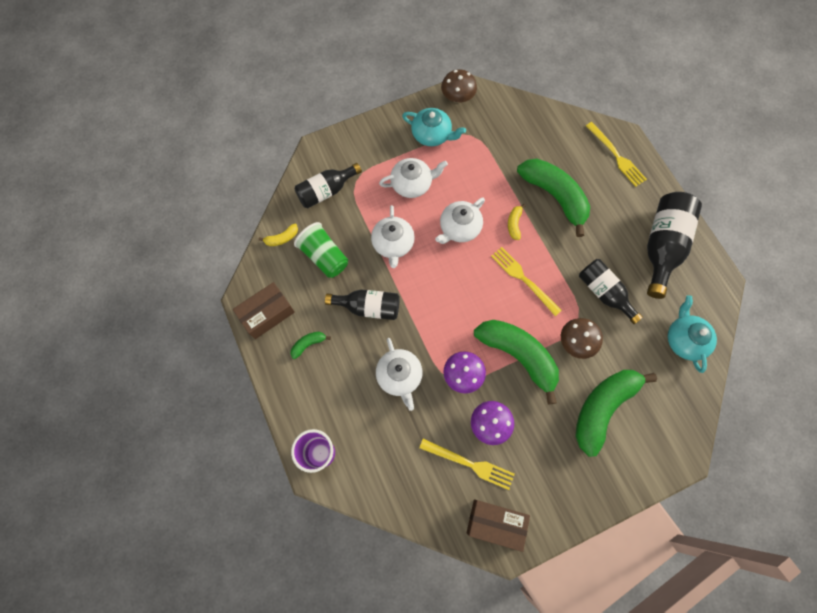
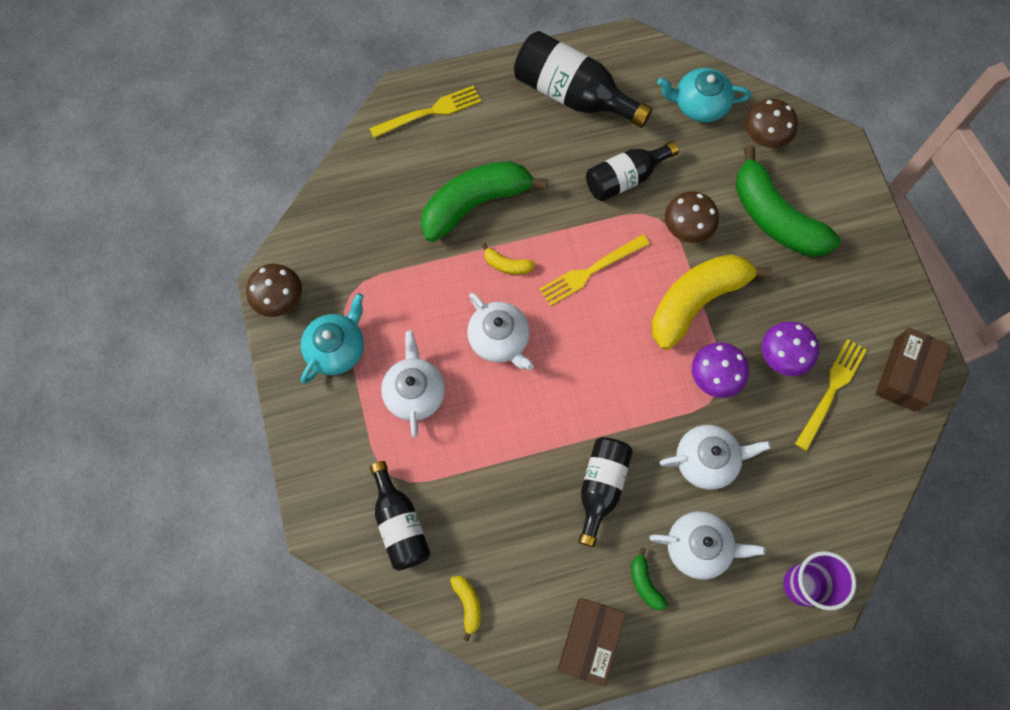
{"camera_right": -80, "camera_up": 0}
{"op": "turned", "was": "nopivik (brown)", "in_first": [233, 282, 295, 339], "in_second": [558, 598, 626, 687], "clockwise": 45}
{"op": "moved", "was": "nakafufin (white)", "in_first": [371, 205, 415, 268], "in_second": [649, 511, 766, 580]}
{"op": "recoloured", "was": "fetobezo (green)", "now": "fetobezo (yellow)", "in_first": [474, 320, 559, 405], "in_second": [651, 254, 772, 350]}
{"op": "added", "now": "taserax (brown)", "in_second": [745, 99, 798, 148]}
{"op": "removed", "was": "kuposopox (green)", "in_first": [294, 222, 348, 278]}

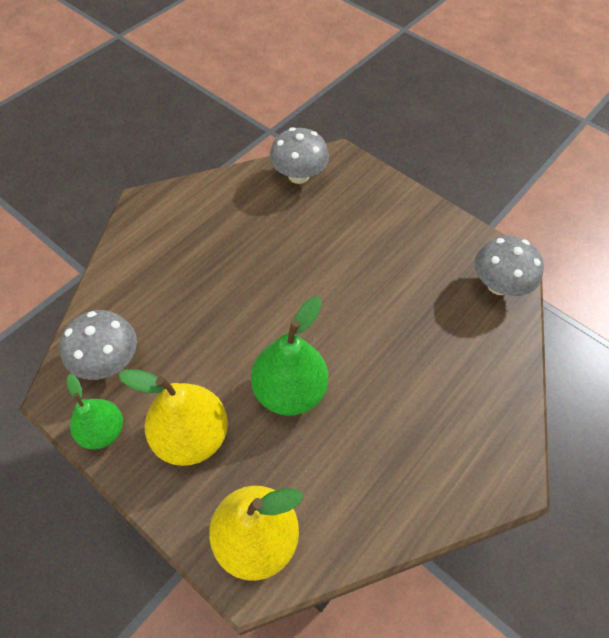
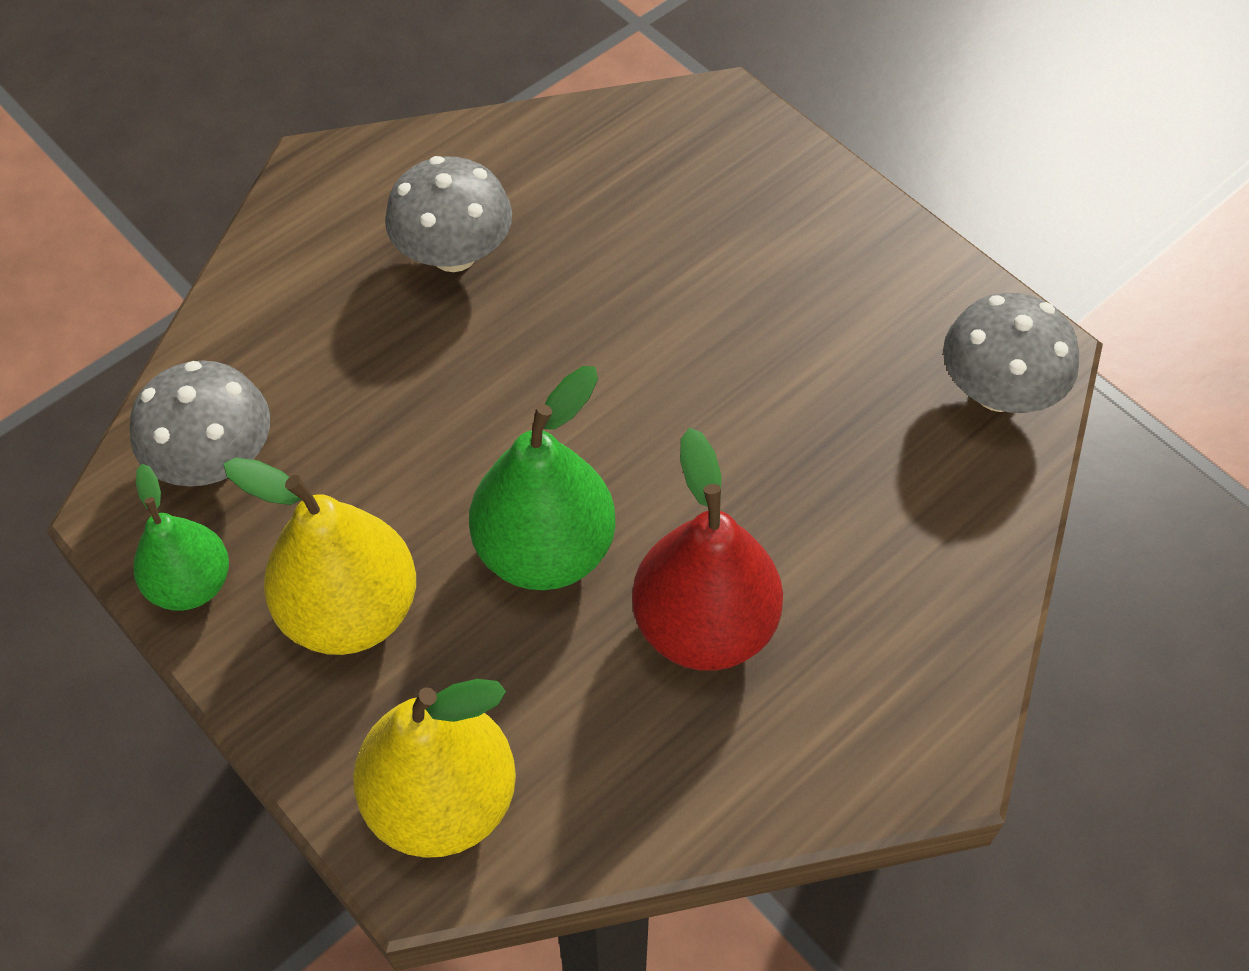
{"camera_right": 10, "camera_up": 0}
{"op": "moved", "was": "taserax (grey)", "in_first": [269, 127, 329, 184], "in_second": [385, 156, 512, 272]}
{"op": "added", "now": "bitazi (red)", "in_second": [632, 428, 783, 671]}

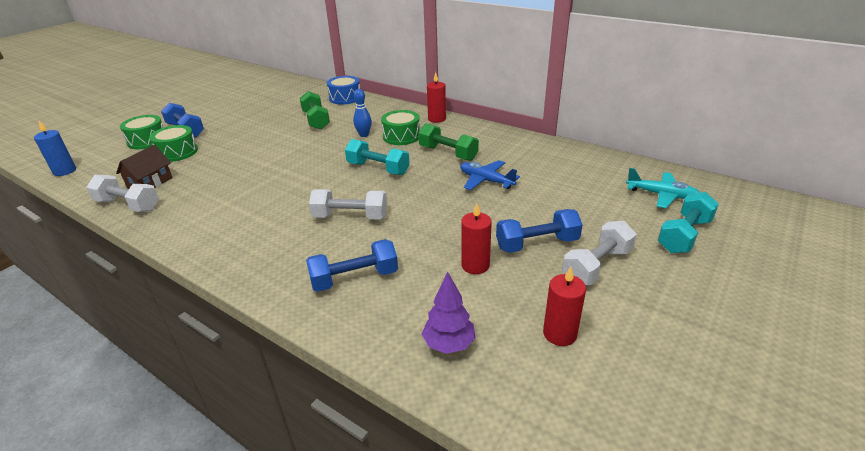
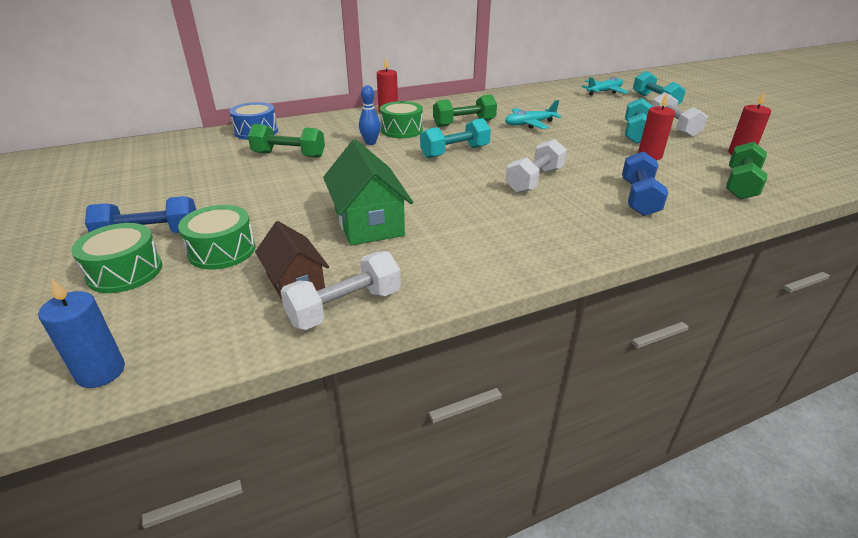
{"camera_right": -60, "camera_up": 0}
{"op": "added", "now": "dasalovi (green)", "in_second": [323, 139, 413, 246]}
{"op": "recoloured", "was": "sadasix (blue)", "now": "sadasix (turquoise)", "in_first": [460, 160, 520, 190], "in_second": [505, 100, 562, 129]}
{"op": "recoloured", "was": "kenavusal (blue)", "now": "kenavusal (turquoise)", "in_first": [496, 209, 583, 253], "in_second": [625, 98, 653, 144]}
{"op": "replaced", "was": "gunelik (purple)", "now": "kenavusal (green)", "in_first": [422, 272, 476, 354], "in_second": [726, 142, 767, 199]}

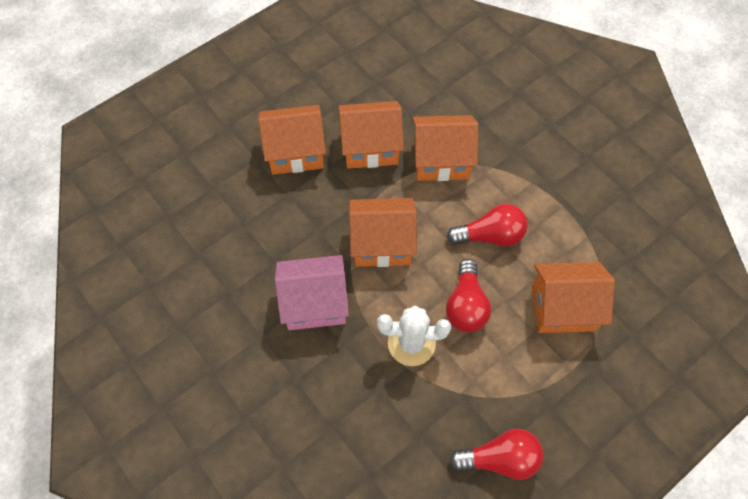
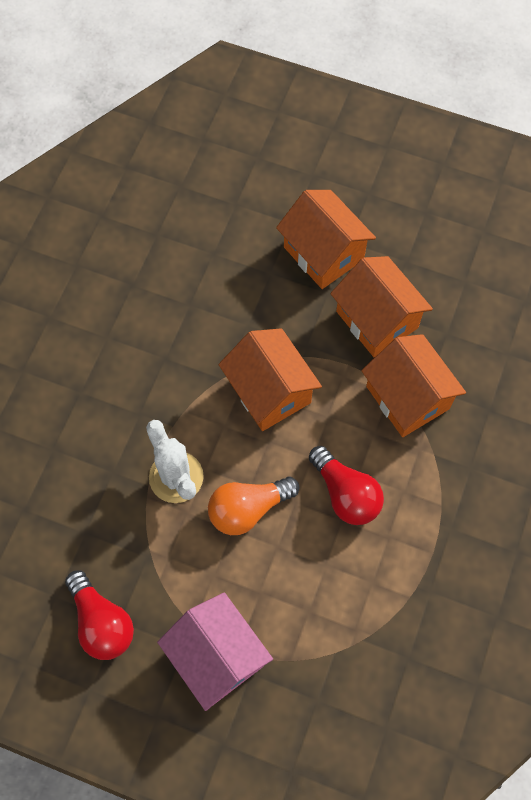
{"camera_right": 60, "camera_up": 5}
{"op": "moved", "was": "dasalovi (pink)", "in_first": [275, 255, 349, 330], "in_second": [157, 592, 273, 711]}
{"op": "recoloured", "was": "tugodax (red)", "now": "tugodax (orange)", "in_first": [446, 259, 491, 332], "in_second": [208, 477, 299, 535]}
{"op": "removed", "was": "dasalovi (orange)", "in_first": [532, 262, 615, 333]}

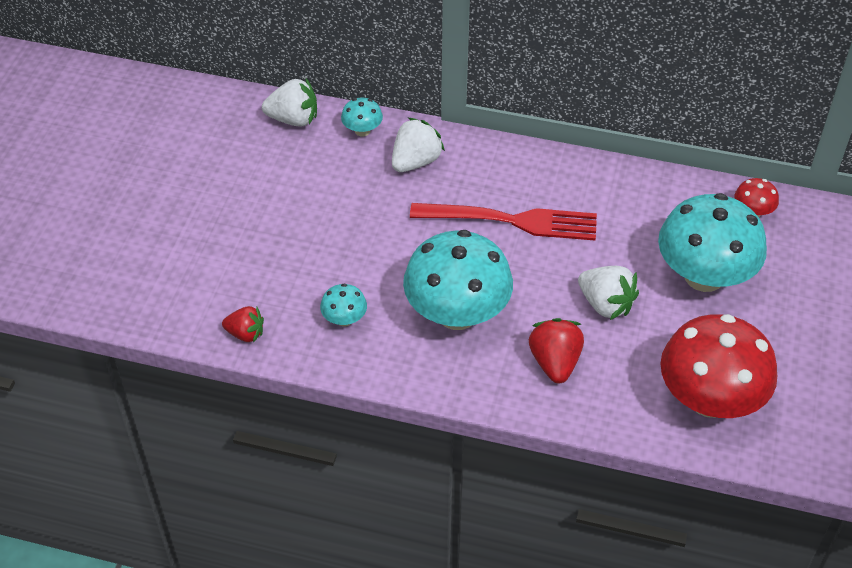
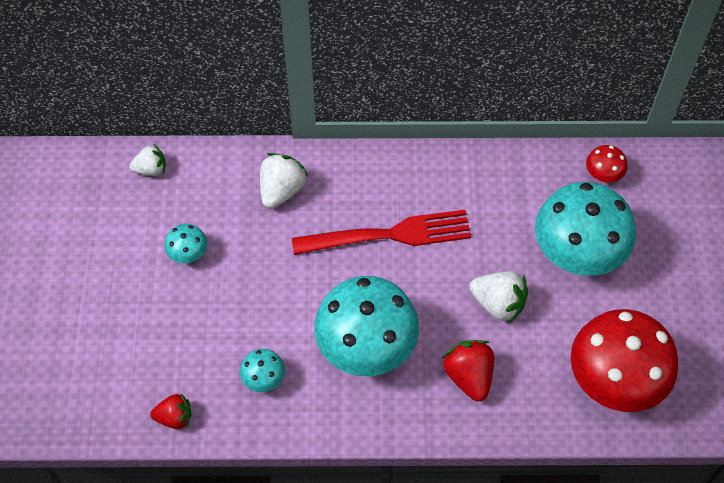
{"camera_right": -15, "camera_up": 10}
{"op": "resized", "was": "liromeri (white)", "in_first": [262, 78, 317, 126], "in_second": [129, 144, 166, 176], "ratio": 0.66}
{"op": "moved", "was": "taserax (turquoise)", "in_first": [341, 97, 383, 137], "in_second": [165, 224, 207, 263]}

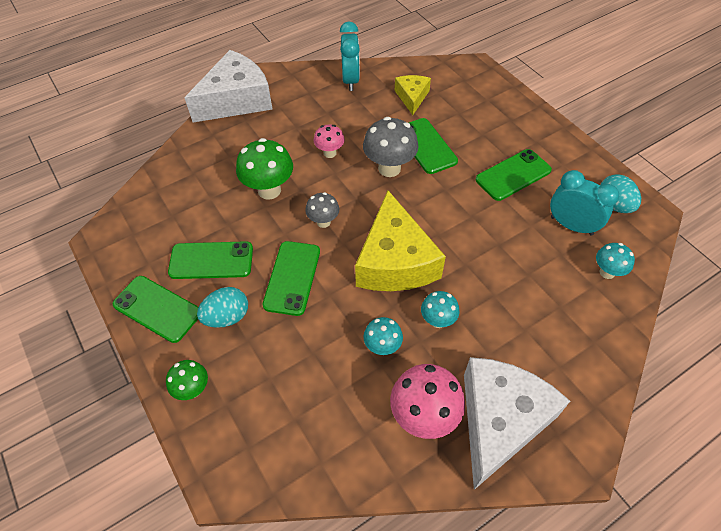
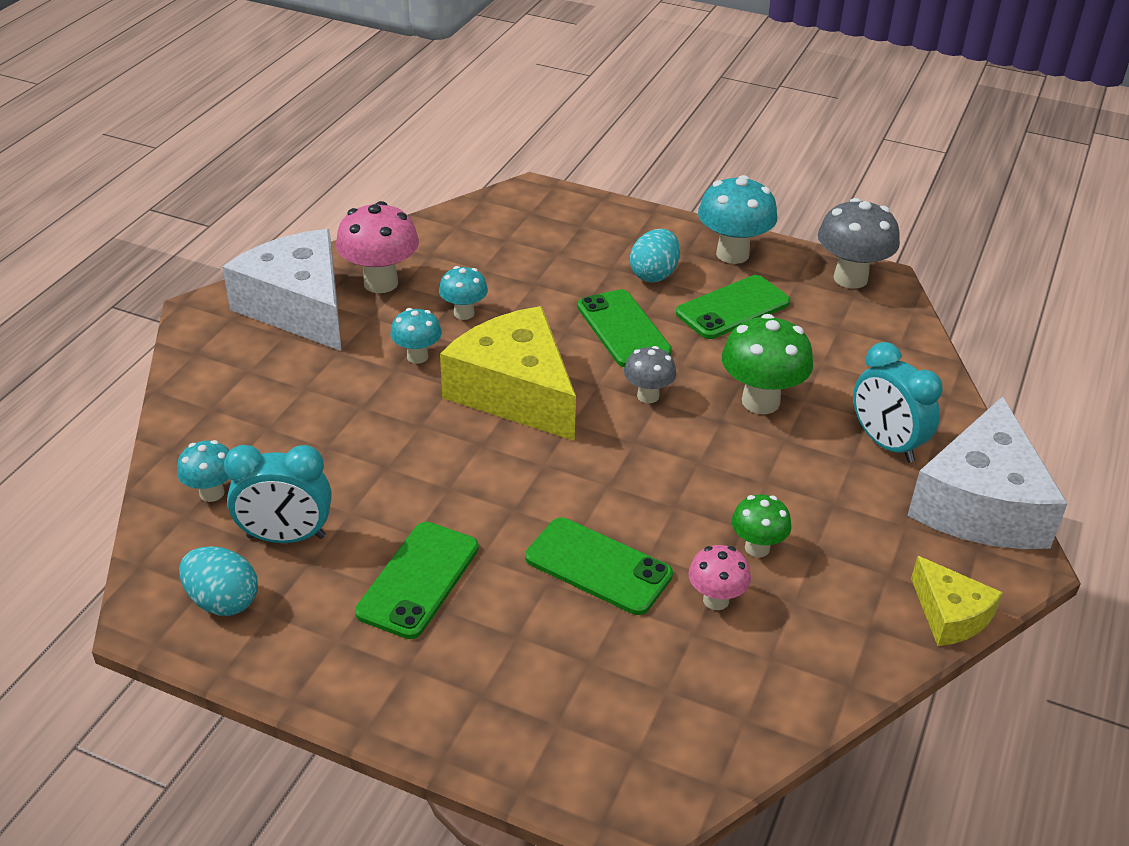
{"camera_right": 145, "camera_up": -15}
{"op": "turned", "was": "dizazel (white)", "in_first": [464, 357, 570, 490], "in_second": [222, 229, 341, 351], "clockwise": 150}
{"op": "moved", "was": "taserax (pink)", "in_first": [313, 125, 345, 158], "in_second": [688, 545, 751, 610]}
{"op": "replaced", "was": "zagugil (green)", "now": "taserax (turquoise)", "in_first": [113, 276, 199, 343], "in_second": [698, 175, 777, 264]}
{"op": "moved", "was": "taserax (green)", "in_first": [166, 360, 208, 400], "in_second": [731, 494, 792, 557]}
{"op": "moved", "was": "taserax (grey)", "in_first": [363, 117, 418, 177], "in_second": [818, 198, 900, 289]}
{"op": "moved", "was": "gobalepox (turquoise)", "in_first": [340, 21, 360, 91], "in_second": [853, 342, 942, 463]}
{"op": "moved", "was": "dizazel (yellow)", "in_first": [395, 75, 431, 115], "in_second": [911, 556, 1003, 646]}

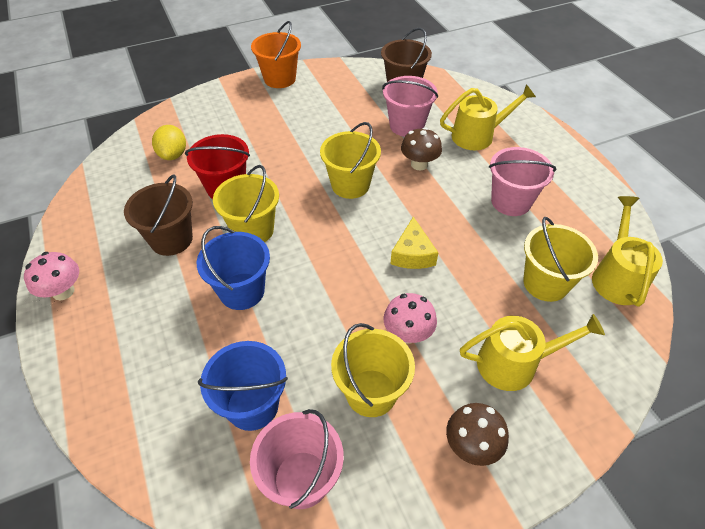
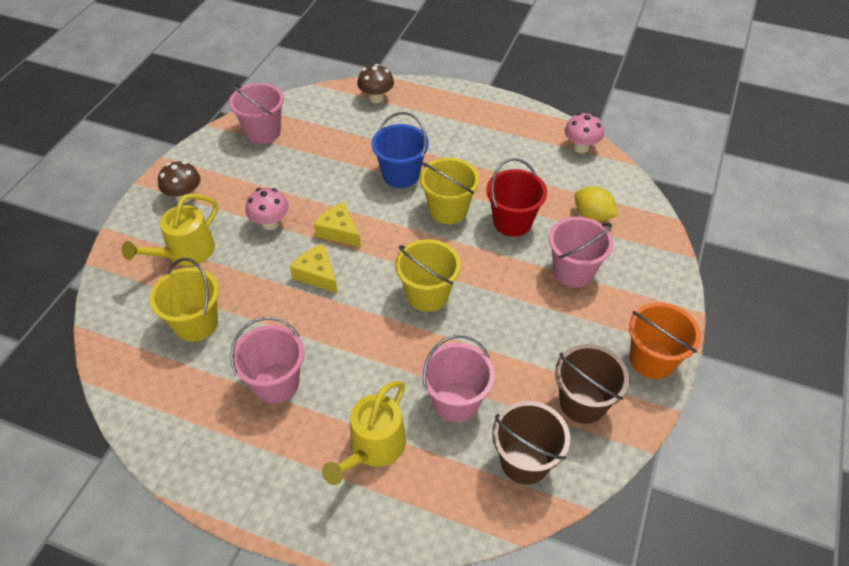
{"camera_right": 135, "camera_up": 0}
{"op": "added", "now": "dizazel (yellow)", "in_second": [314, 202, 361, 247]}
{"op": "moved", "was": "taserax (brown)", "in_first": [401, 127, 442, 171], "in_second": [357, 64, 394, 103]}
{"op": "added", "now": "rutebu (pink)", "in_second": [549, 217, 614, 287]}
{"op": "moved", "was": "rutebu (brown)", "in_first": [124, 174, 193, 256], "in_second": [555, 344, 630, 424]}
{"op": "moved", "was": "taserax (pink)", "in_first": [24, 252, 79, 300], "in_second": [564, 113, 604, 153]}
{"op": "removed", "was": "rutebu (blue)", "in_first": [198, 341, 288, 431]}
{"op": "removed", "was": "rutebu (yellow)", "in_first": [331, 323, 415, 417]}
{"op": "removed", "was": "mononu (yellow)", "in_first": [592, 196, 663, 307]}

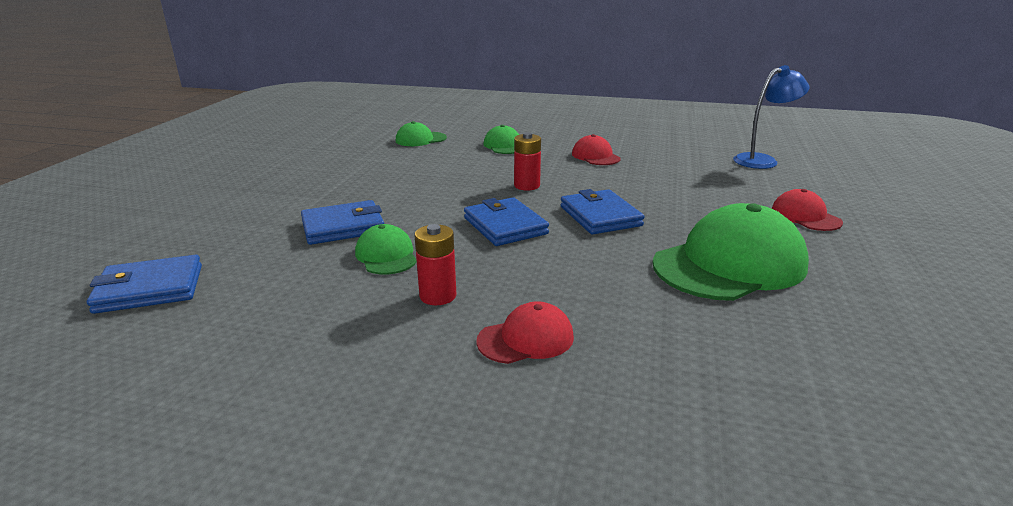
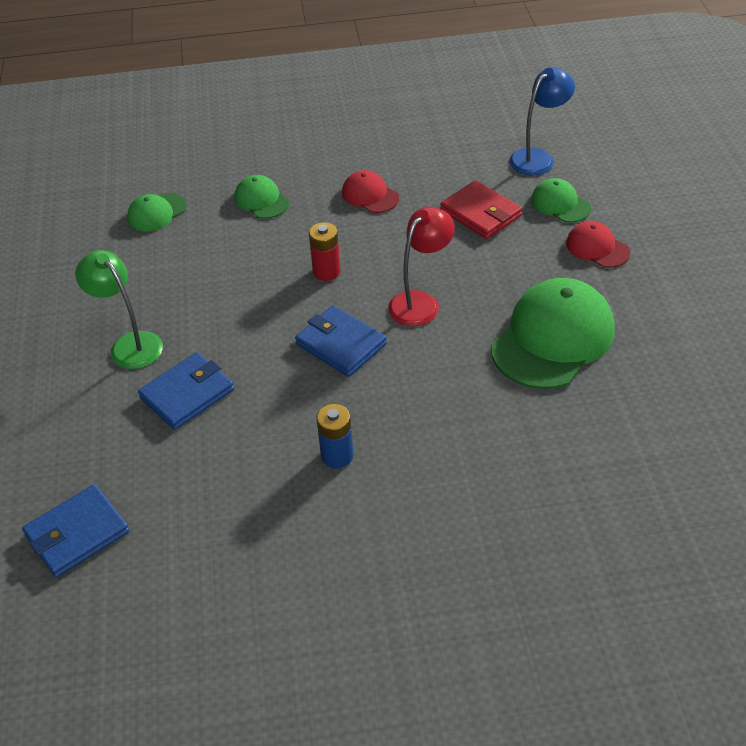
{"camera_right": -20, "camera_up": 20}
{"op": "added", "now": "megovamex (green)", "in_second": [75, 250, 163, 369]}
{"op": "recoloured", "was": "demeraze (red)", "now": "demeraze (blue)", "in_first": [415, 224, 457, 305], "in_second": [317, 404, 353, 469]}
{"op": "replaced", "was": "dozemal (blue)", "now": "megovamex (red)", "in_first": [561, 189, 644, 234], "in_second": [388, 207, 455, 326]}
{"op": "added", "now": "dozemal (red)", "in_second": [440, 180, 522, 239]}
{"op": "moved", "was": "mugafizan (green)", "in_first": [355, 224, 417, 275], "in_second": [531, 178, 591, 222]}
{"op": "removed", "was": "mugafizan (red)", "in_first": [476, 301, 574, 364]}

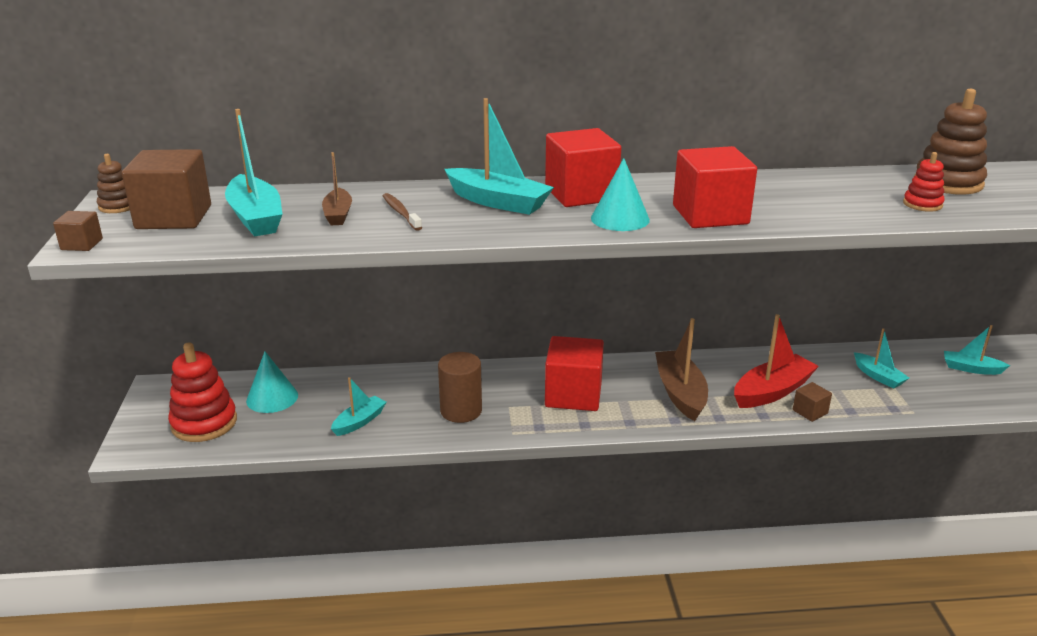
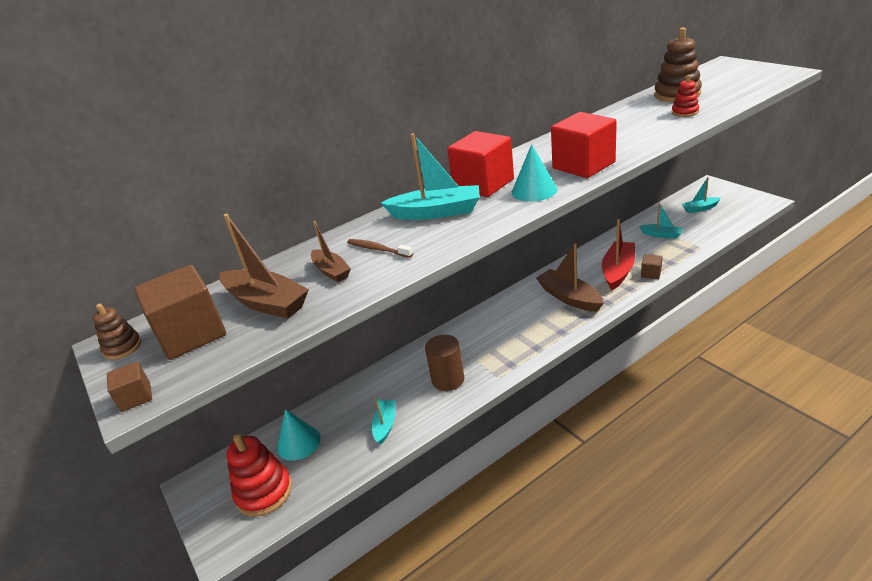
{"camera_right": -25, "camera_up": 5}
{"op": "recoloured", "was": "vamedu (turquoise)", "now": "vamedu (brown)", "in_first": [225, 109, 283, 236], "in_second": [219, 214, 309, 319]}
{"op": "removed", "was": "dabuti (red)", "in_first": [545, 336, 604, 411]}

